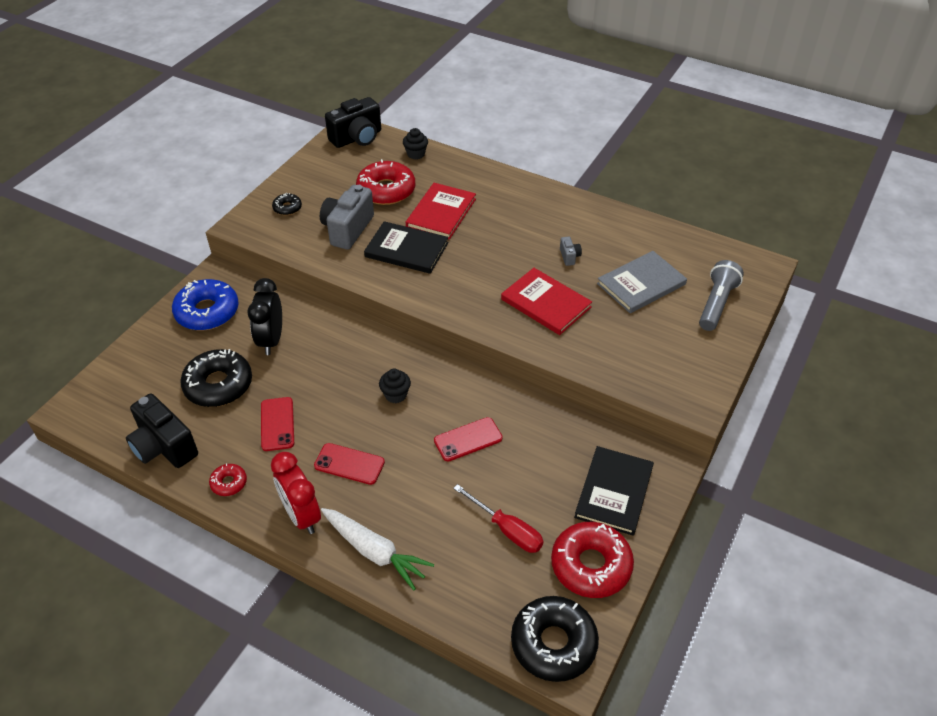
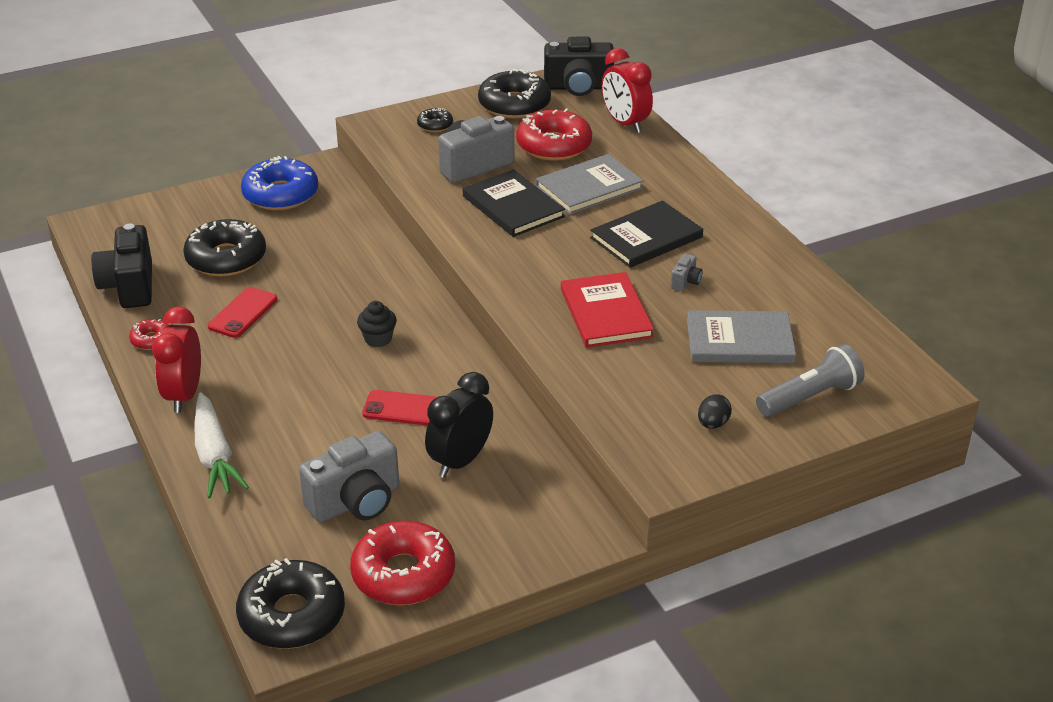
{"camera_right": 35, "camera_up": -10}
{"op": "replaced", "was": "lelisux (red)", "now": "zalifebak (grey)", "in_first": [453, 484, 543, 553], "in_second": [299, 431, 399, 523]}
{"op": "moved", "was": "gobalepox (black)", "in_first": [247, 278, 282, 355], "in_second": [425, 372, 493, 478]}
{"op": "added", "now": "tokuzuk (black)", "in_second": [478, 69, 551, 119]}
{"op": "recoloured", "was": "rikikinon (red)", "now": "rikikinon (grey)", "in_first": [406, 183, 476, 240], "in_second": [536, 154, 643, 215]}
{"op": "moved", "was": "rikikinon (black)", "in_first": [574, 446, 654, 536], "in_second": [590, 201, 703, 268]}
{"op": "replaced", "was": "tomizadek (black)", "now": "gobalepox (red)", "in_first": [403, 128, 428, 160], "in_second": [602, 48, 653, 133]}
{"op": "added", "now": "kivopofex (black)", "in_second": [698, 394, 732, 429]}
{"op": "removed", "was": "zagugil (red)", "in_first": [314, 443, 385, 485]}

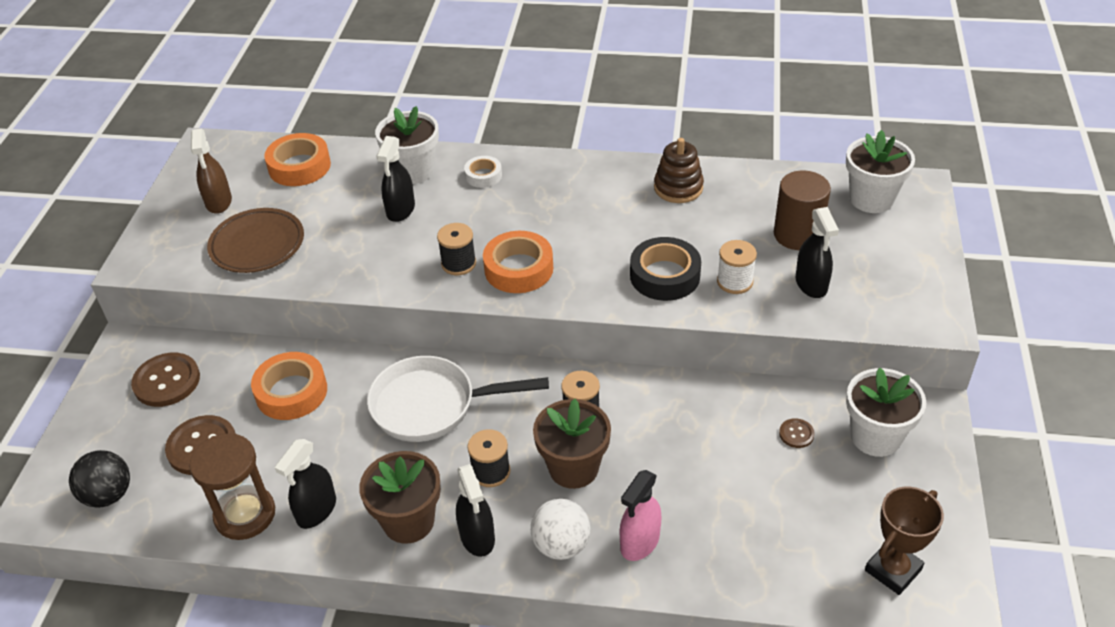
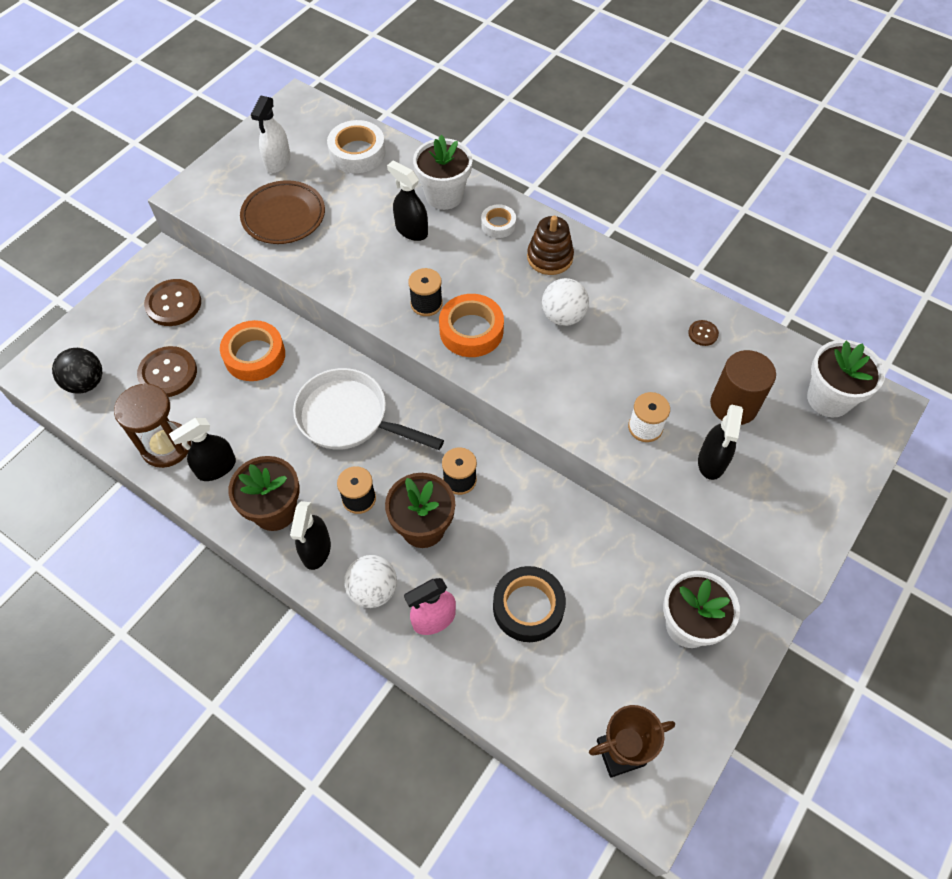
{"camera_right": 25, "camera_up": 15}
{"op": "recoloured", "was": "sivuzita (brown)", "now": "sivuzita (white)", "in_first": [191, 129, 232, 214], "in_second": [251, 96, 291, 173]}
{"op": "recoloured", "was": "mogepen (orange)", "now": "mogepen (white)", "in_first": [264, 133, 331, 186], "in_second": [327, 120, 386, 173]}
{"op": "turned", "was": "sivuzita (black)", "in_first": [377, 136, 415, 222], "in_second": [387, 161, 428, 241], "clockwise": 90}
{"op": "moved", "was": "mogepen (black)", "in_first": [630, 237, 701, 301], "in_second": [493, 566, 566, 642]}
{"op": "moved", "was": "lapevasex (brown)", "in_first": [654, 138, 704, 203], "in_second": [527, 216, 574, 275]}
{"op": "added", "now": "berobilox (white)", "in_second": [542, 278, 589, 326]}
{"op": "moved", "was": "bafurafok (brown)", "in_first": [779, 418, 815, 448], "in_second": [688, 320, 719, 346]}

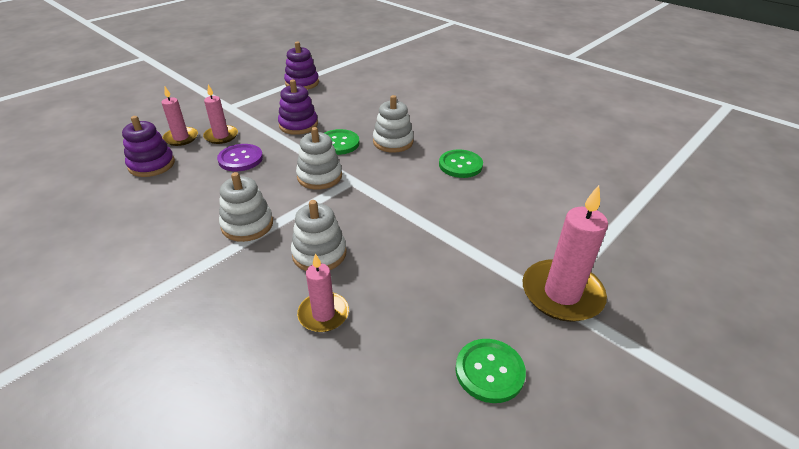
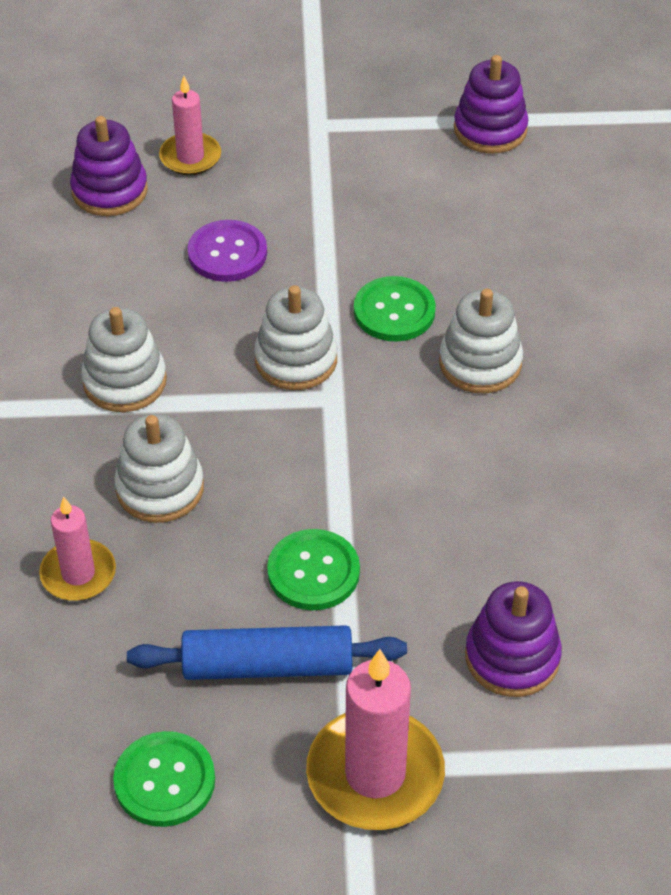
{"camera_right": 45, "camera_up": 10}
{"op": "added", "now": "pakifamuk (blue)", "in_second": [127, 625, 407, 680]}
{"op": "moved", "was": "bafurafok (green)", "in_first": [439, 150, 483, 178], "in_second": [267, 529, 360, 610]}
{"op": "moved", "was": "lapevasex (purple)", "in_first": [278, 80, 318, 135], "in_second": [465, 581, 562, 697]}
{"op": "removed", "was": "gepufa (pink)", "in_first": [203, 85, 238, 144]}

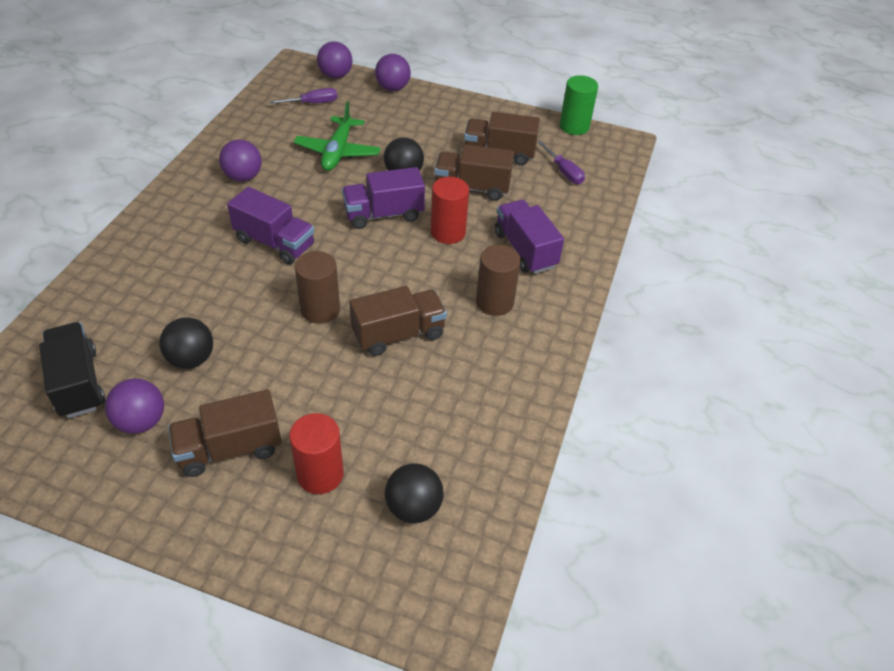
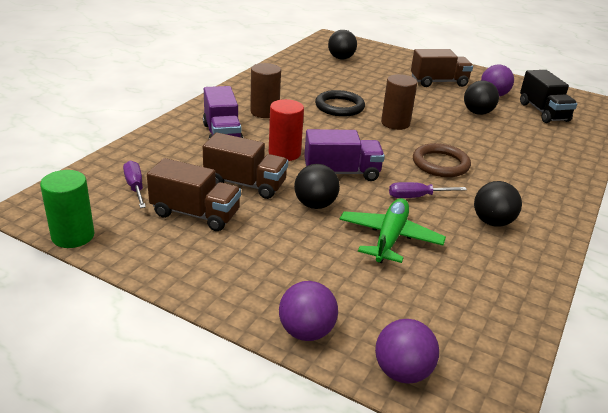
{"camera_right": -170, "camera_up": -15}
{"op": "replaced", "was": "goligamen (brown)", "now": "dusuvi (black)", "in_first": [349, 286, 447, 356], "in_second": [315, 90, 365, 117]}
{"op": "moved", "was": "lelisux (purple)", "in_first": [270, 88, 338, 104], "in_second": [389, 182, 467, 198]}
{"op": "replaced", "was": "goligamen (purple)", "now": "dusuvi (brown)", "in_first": [227, 187, 314, 264], "in_second": [413, 143, 471, 177]}
{"op": "recoloured", "was": "berobilox (purple)", "now": "berobilox (black)", "in_first": [219, 140, 262, 182], "in_second": [474, 181, 522, 227]}
{"op": "removed", "was": "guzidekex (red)", "in_first": [289, 413, 344, 494]}

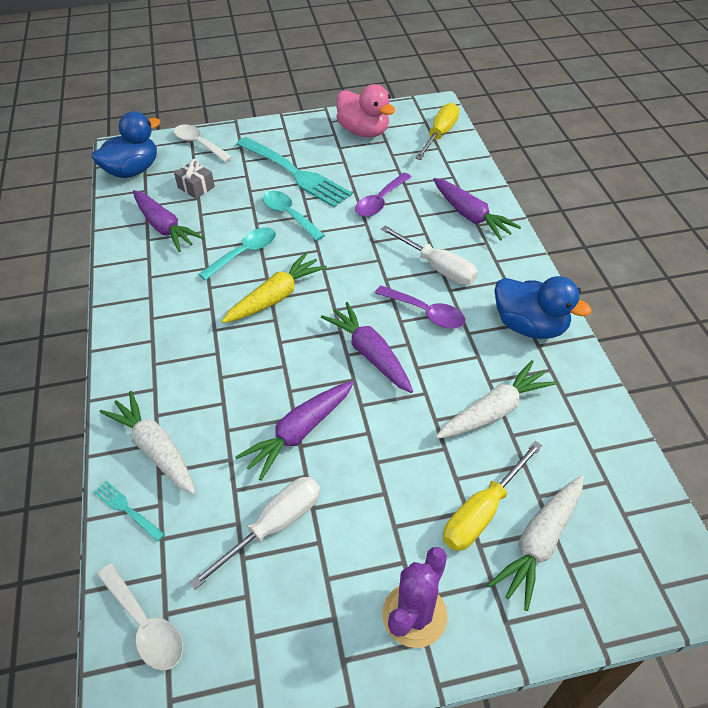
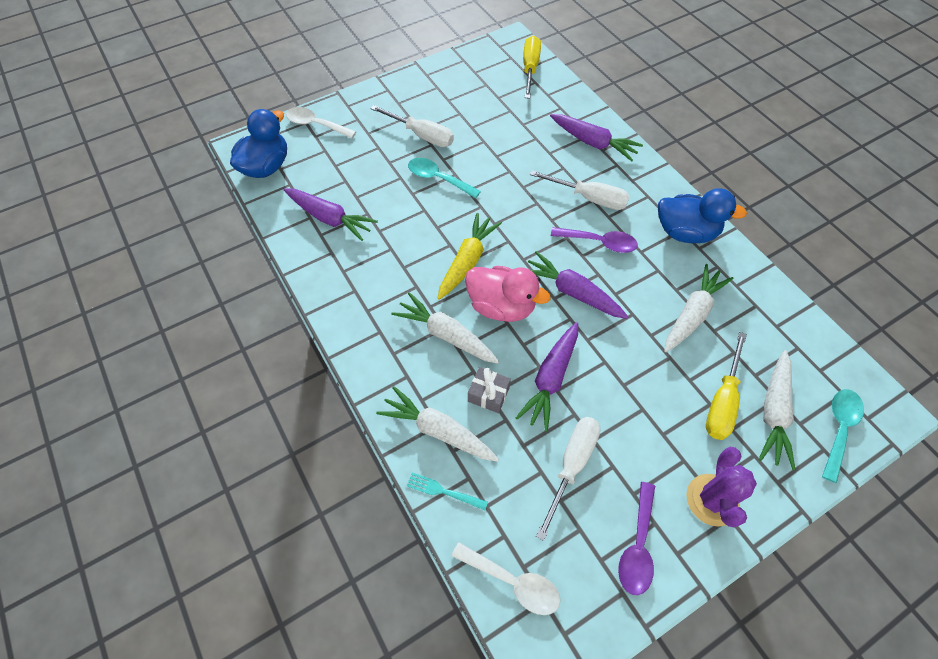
{"camera_right": -20, "camera_up": 10}
{"op": "replaced", "was": "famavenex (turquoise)", "now": "lelisux (white)", "in_first": [237, 137, 352, 207], "in_second": [370, 105, 454, 147]}
{"op": "added", "now": "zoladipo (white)", "in_second": [391, 292, 499, 364]}
{"op": "moved", "was": "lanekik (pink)", "in_first": [336, 84, 395, 137], "in_second": [465, 266, 551, 322]}
{"op": "moved", "was": "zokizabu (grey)", "in_first": [174, 159, 215, 199], "in_second": [468, 367, 511, 413]}
{"op": "moved", "was": "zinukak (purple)", "in_first": [355, 173, 411, 217], "in_second": [618, 482, 655, 595]}
{"op": "moved", "was": "zinukak (turquoise)", "in_first": [199, 227, 276, 281], "in_second": [822, 389, 864, 483]}

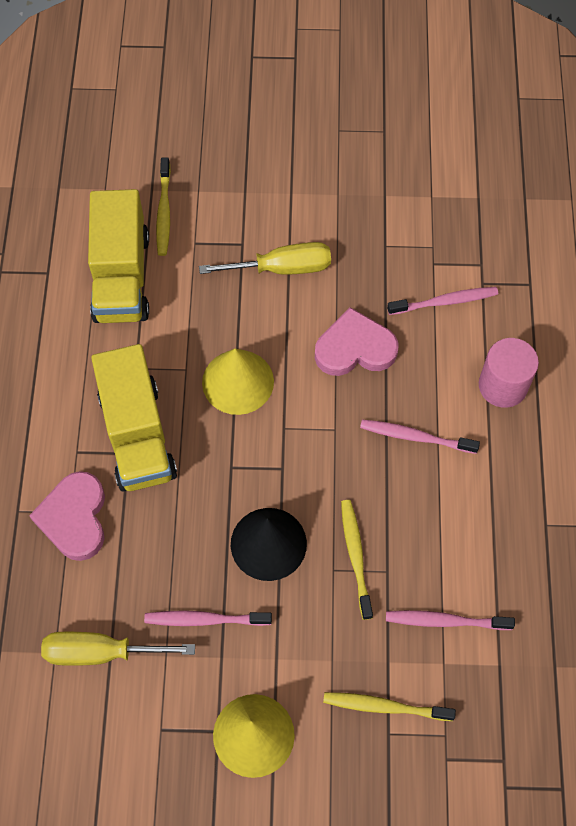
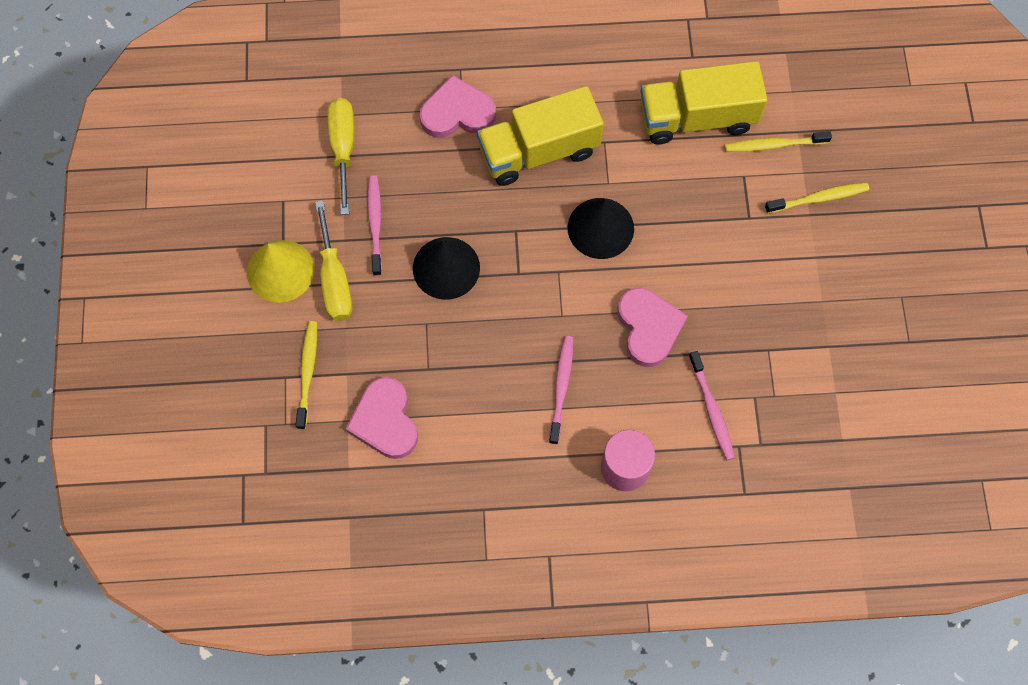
{"camera_right": 85, "camera_up": 5}
{"op": "moved", "was": "lelisux (yellow)", "in_first": [199, 242, 331, 275], "in_second": [315, 201, 352, 321]}
{"op": "replaced", "was": "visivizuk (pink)", "now": "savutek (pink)", "in_first": [386, 610, 515, 630], "in_second": [346, 377, 418, 459]}
{"op": "recoloured", "was": "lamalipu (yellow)", "now": "lamalipu (black)", "in_first": [202, 348, 274, 415], "in_second": [568, 198, 634, 259]}
{"op": "moved", "was": "visivizuk (yellow)", "in_first": [341, 500, 373, 620], "in_second": [765, 182, 869, 214]}

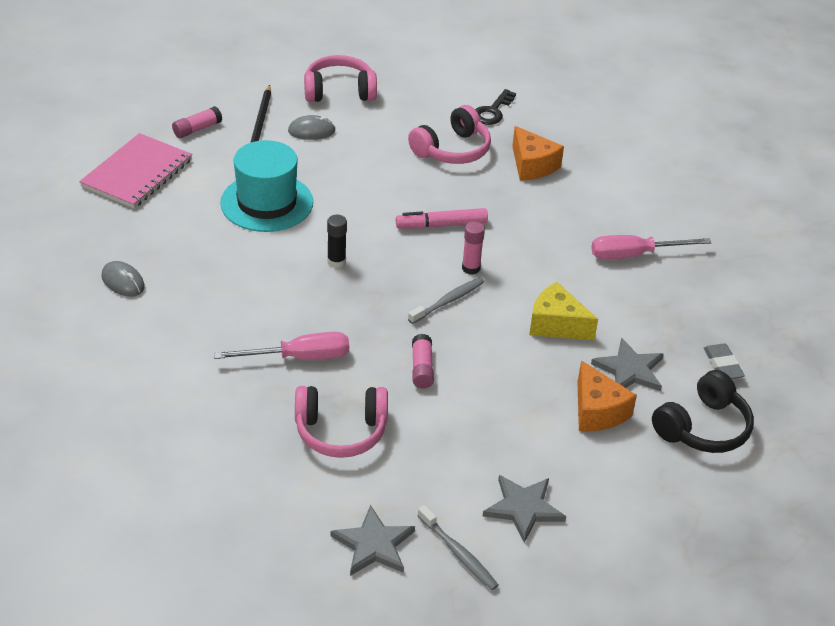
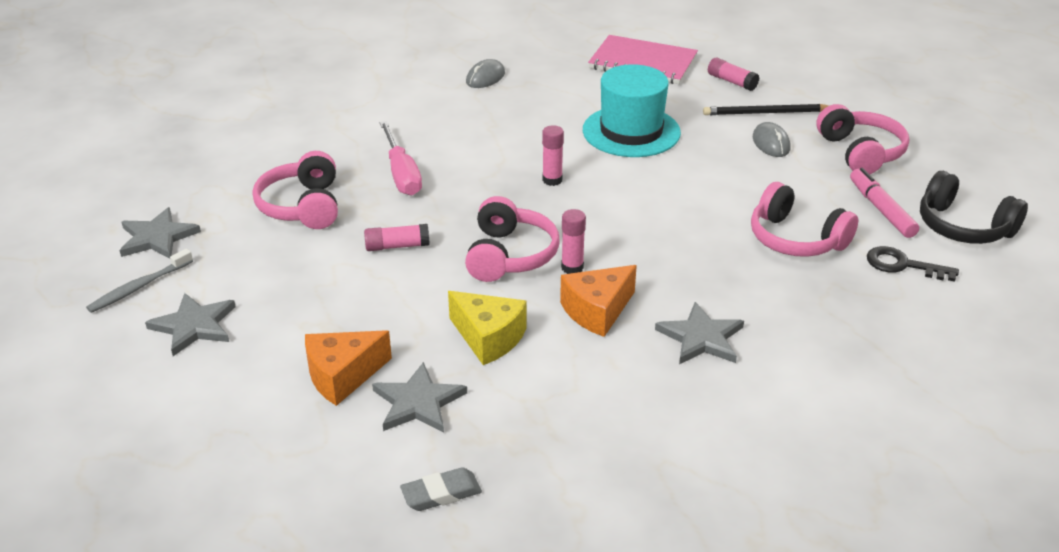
{"camera_right": 85, "camera_up": -5}
{"op": "turned", "was": "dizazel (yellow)", "in_first": [529, 282, 598, 340], "in_second": [448, 291, 527, 365], "clockwise": 105}
{"op": "replaced", "was": "visivizuk (grey)", "now": "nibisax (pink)", "in_first": [408, 277, 484, 324], "in_second": [465, 196, 560, 282]}
{"op": "recoloured", "was": "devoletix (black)", "now": "devoletix (pink)", "in_first": [327, 215, 347, 268], "in_second": [542, 125, 564, 186]}
{"op": "moved", "was": "dizazel (orange)", "in_first": [512, 126, 564, 181], "in_second": [560, 265, 637, 337]}
{"op": "added", "now": "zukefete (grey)", "in_second": [655, 302, 744, 364]}
{"op": "moved", "was": "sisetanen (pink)", "in_first": [396, 208, 488, 229], "in_second": [850, 168, 919, 238]}
{"op": "moved", "was": "nibisax (black)", "in_first": [652, 370, 754, 453], "in_second": [920, 171, 1028, 244]}
{"op": "removed", "was": "lelisux (pink)", "in_first": [591, 235, 711, 260]}

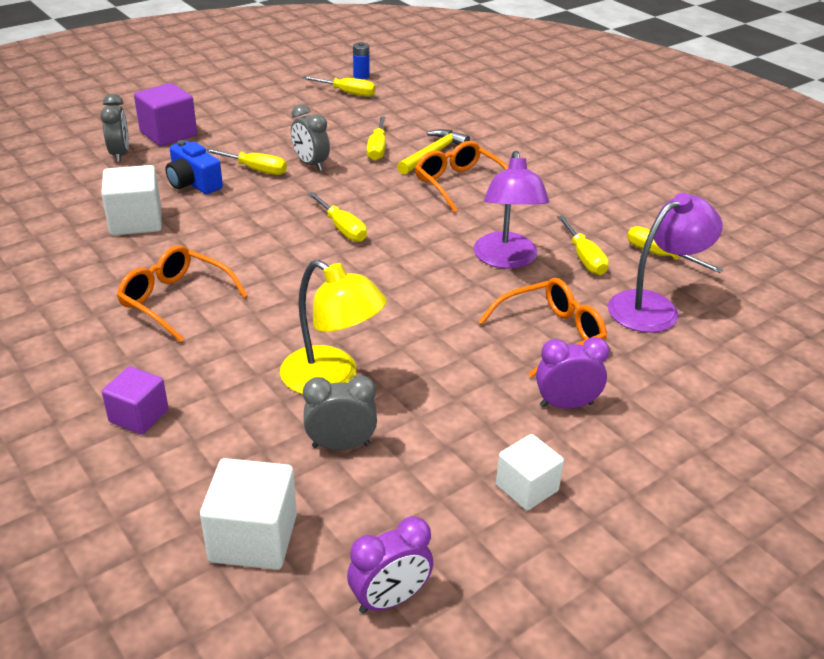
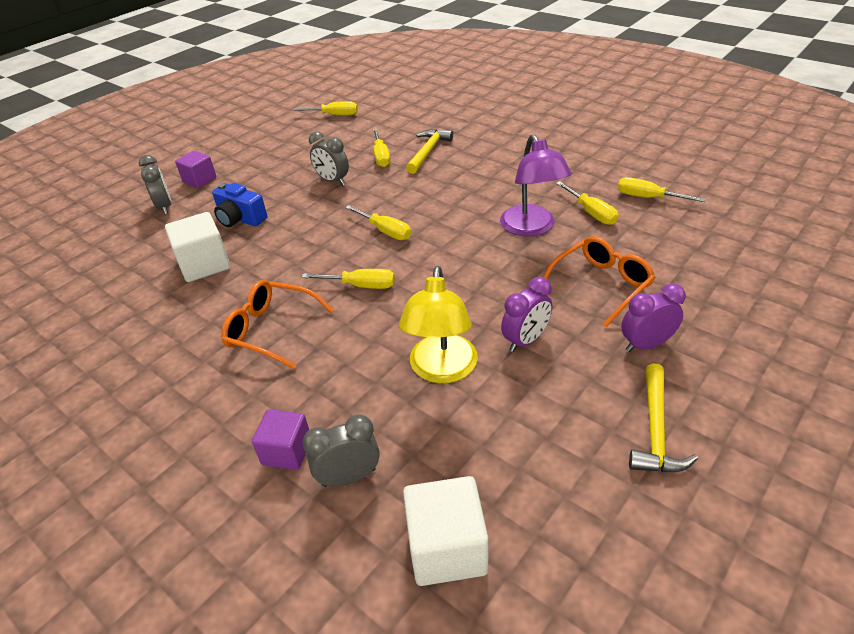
{"camera_right": -10, "camera_up": 5}
{"op": "resized", "was": "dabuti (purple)", "in_first": [134, 83, 197, 146], "in_second": [175, 150, 216, 188], "ratio": 0.67}
{"op": "moved", "was": "lelisux (yellow)", "in_first": [206, 148, 287, 175], "in_second": [302, 269, 395, 289]}
{"op": "moved", "was": "gobalepox (grey)", "in_first": [303, 375, 377, 450], "in_second": [303, 415, 380, 487]}
{"op": "turned", "was": "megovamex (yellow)", "in_first": [280, 260, 387, 394], "in_second": [399, 266, 478, 383], "clockwise": 75}
{"op": "moved", "was": "gobalepox (purple)", "in_first": [347, 516, 433, 614], "in_second": [501, 277, 552, 352]}
{"op": "replaced", "was": "dabuti (white)", "now": "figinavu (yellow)", "in_first": [496, 434, 564, 510], "in_second": [629, 363, 698, 472]}
{"op": "removed", "was": "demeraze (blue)", "in_first": [353, 42, 369, 79]}
{"op": "removed", "was": "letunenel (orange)", "in_first": [415, 141, 508, 213]}
{"op": "removed", "was": "megovamex (purple)", "in_first": [608, 193, 723, 333]}

